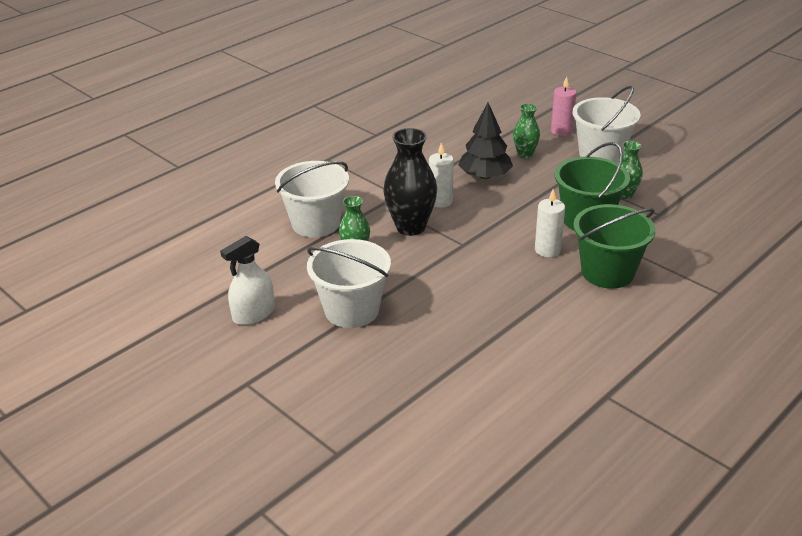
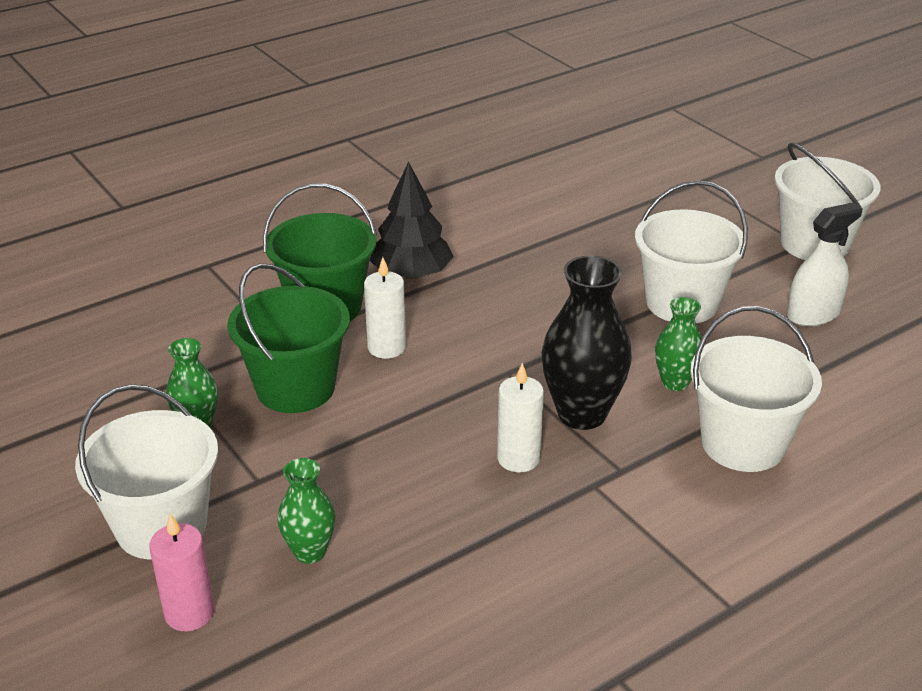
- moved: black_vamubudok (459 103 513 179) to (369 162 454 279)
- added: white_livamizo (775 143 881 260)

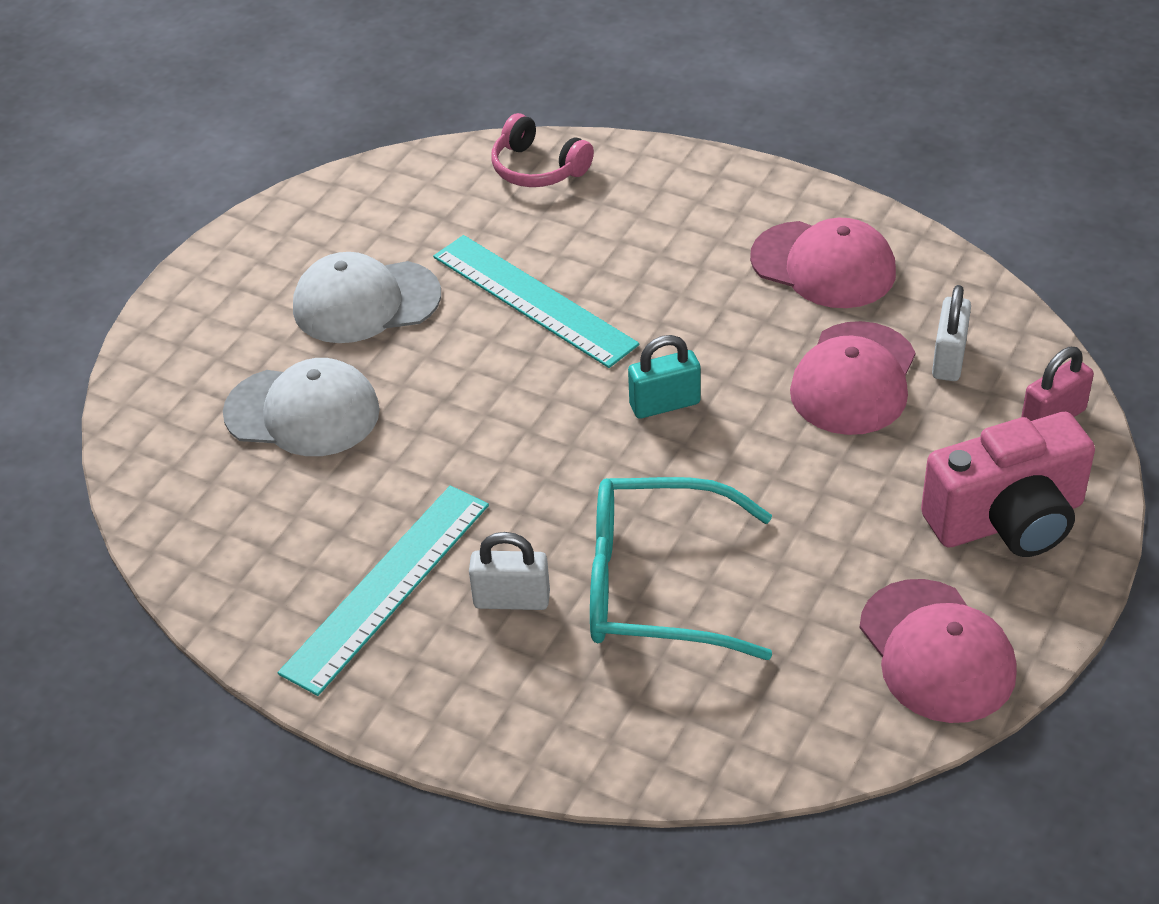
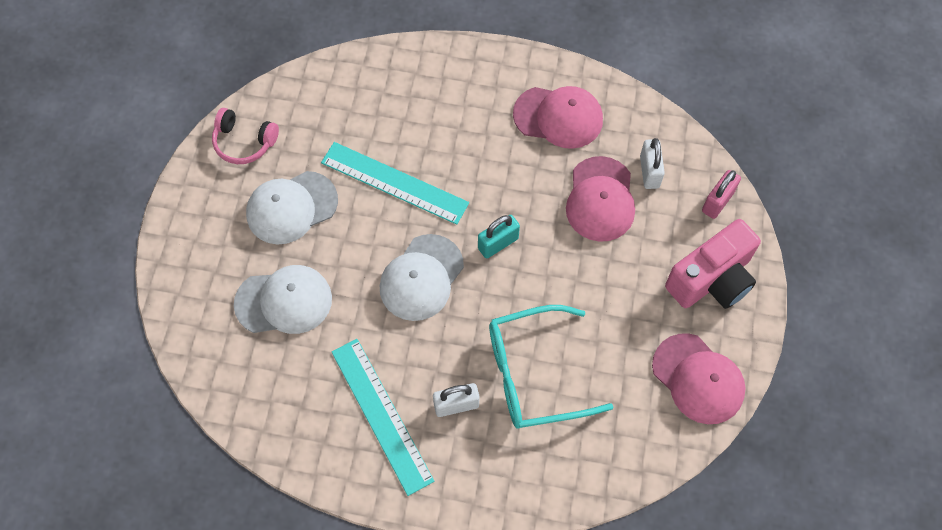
- moved: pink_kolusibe (491 113 594 187) to (212 108 279 164)
- turned: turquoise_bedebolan (278 486 489 696) = (332 339 434 496) 45 degrees counterclockwise
- added: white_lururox (380 234 464 321)

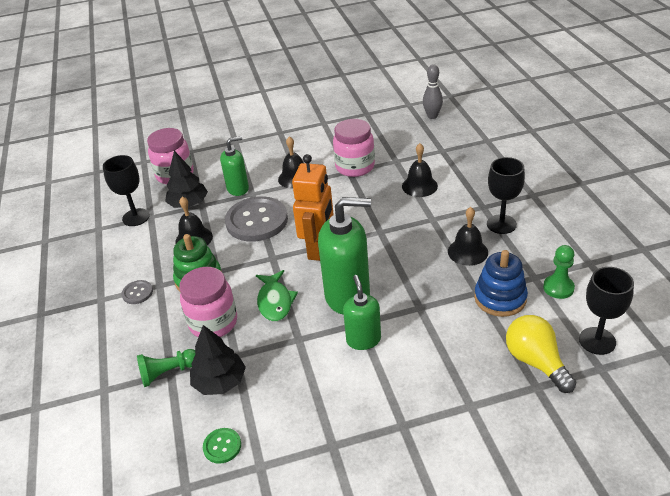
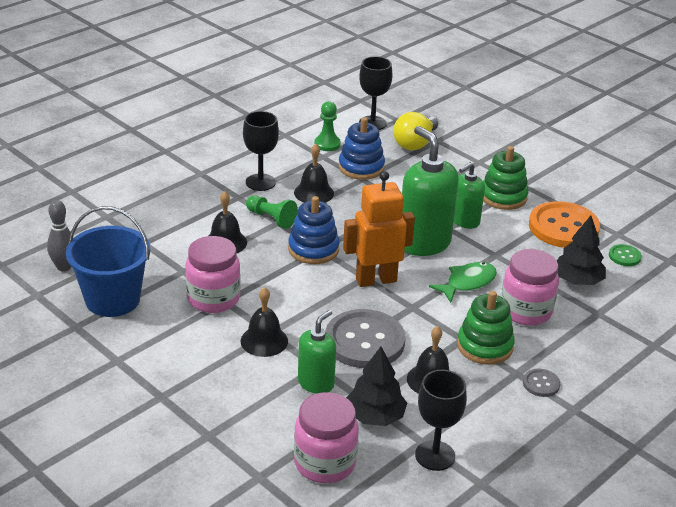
- added: blue_livamizo (66 206 151 317)
- moved: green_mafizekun (137 349 195 387) to (246 195 298 229)
- added: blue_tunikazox (288 196 339 264)
- turned: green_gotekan (220 136 249 196) = (298 310 336 394) 90 degrees clockwise
- added: green_tunikazox (483 146 529 210)
- added: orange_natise (529 201 600 248)

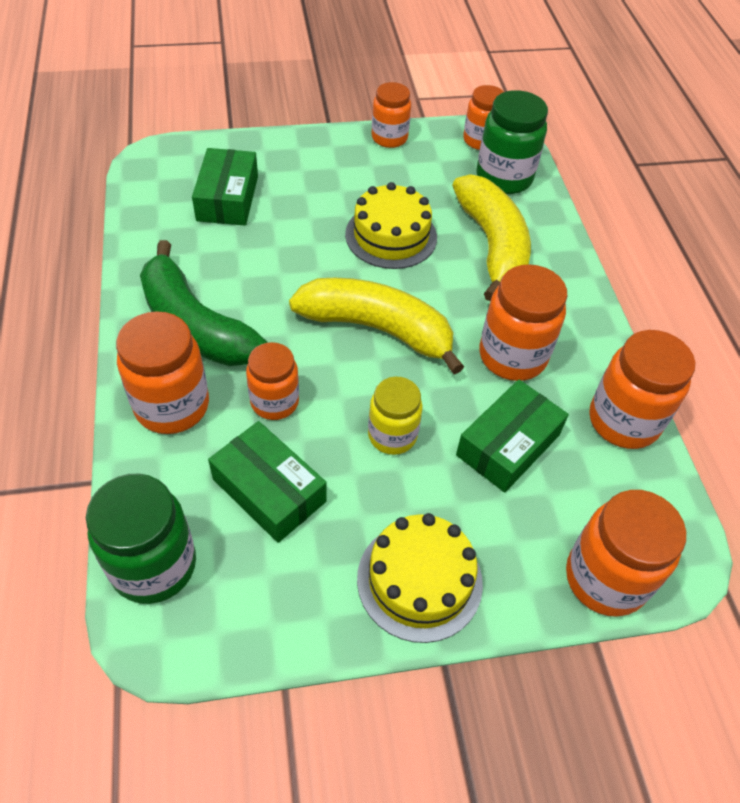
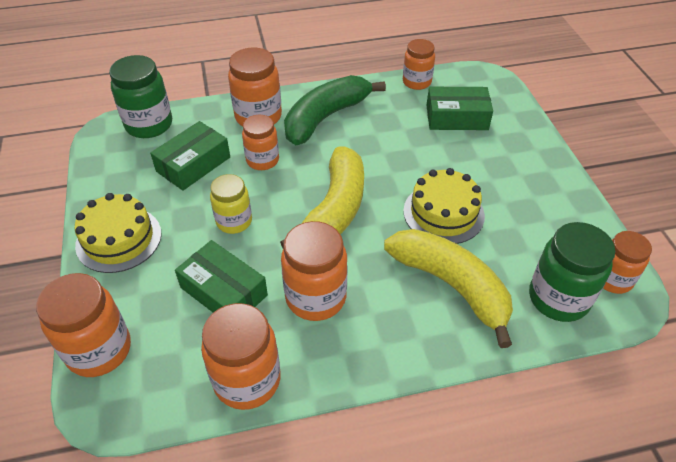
- turned: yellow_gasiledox (452 174 531 301) = (384 229 513 348) 120 degrees counterclockwise
- moved: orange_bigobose (372 82 411 148) to (403 39 435 90)

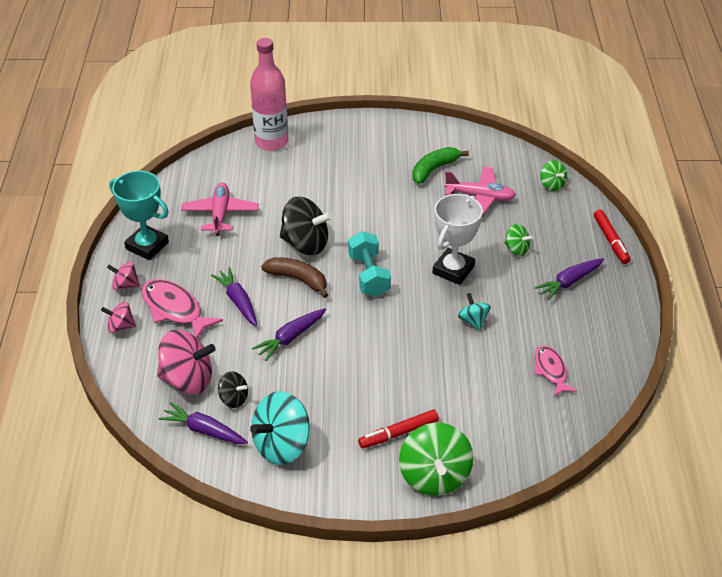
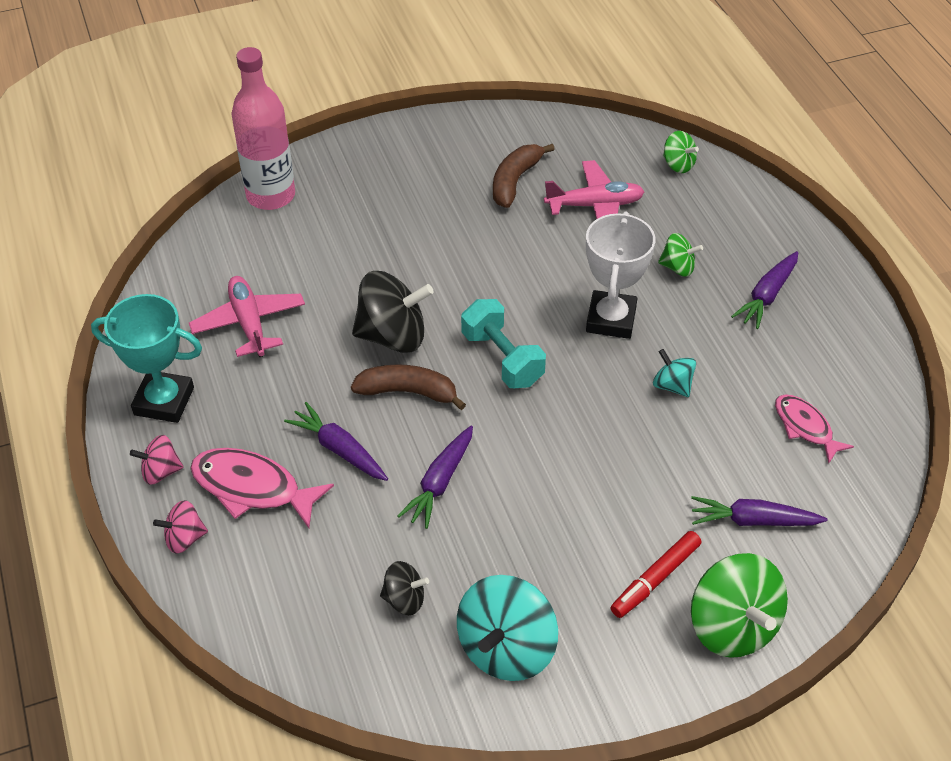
- recoloured: green_gasiledox (412 147 469 184) to brown_gasiledox (493 144 555 208)
- moved: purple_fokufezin (158 402 248 444) to (691 496 828 526)
- removed: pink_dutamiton (157 329 216 394)
- removed: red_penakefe (594 210 630 264)

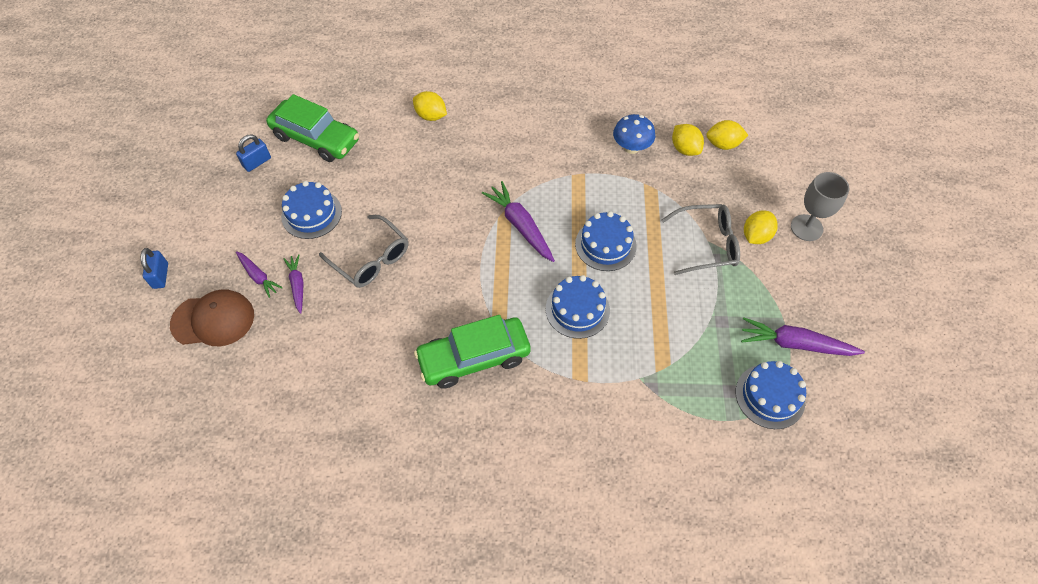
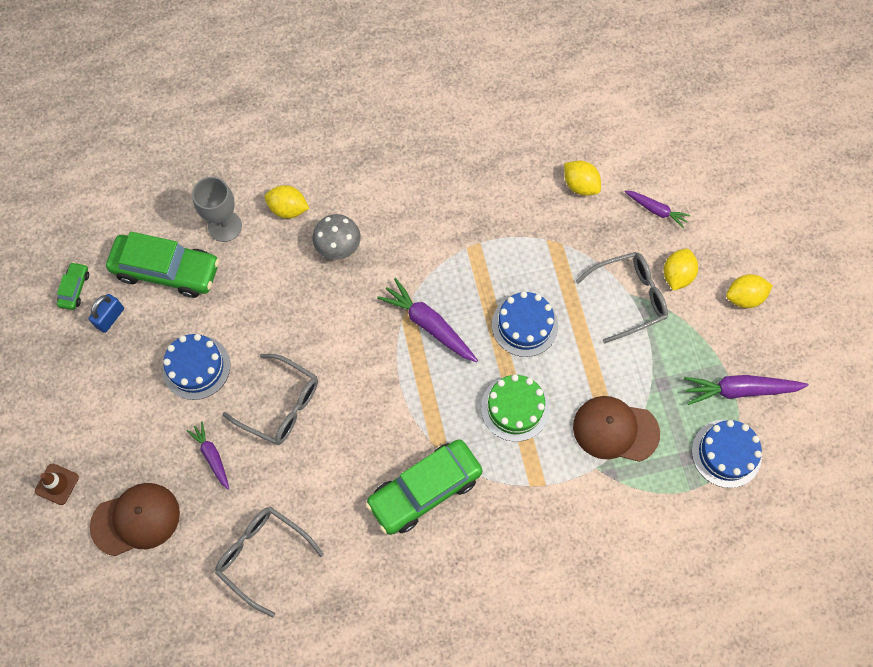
- replaced: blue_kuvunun (141 248 168 289) to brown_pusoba (35 463 79 505)
- added: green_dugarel (57 262 89 310)
- moved: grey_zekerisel (791 172 849 241) to (192 177 242 242)
- added: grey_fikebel (215 506 324 617)
- added: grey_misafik (313 214 361 260)
- recoloured: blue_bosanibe (546 275 610 339) to green_bosanibe (481 374 550 442)
- added: brown_lururox (573 396 660 462)
- moved: purple_fokufezin (236 251 283 298) to (625 191 691 228)
- moved: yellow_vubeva (706 120 748 150) to (726 274 773 308)
- removed: blue_misafik (613 114 655 154)

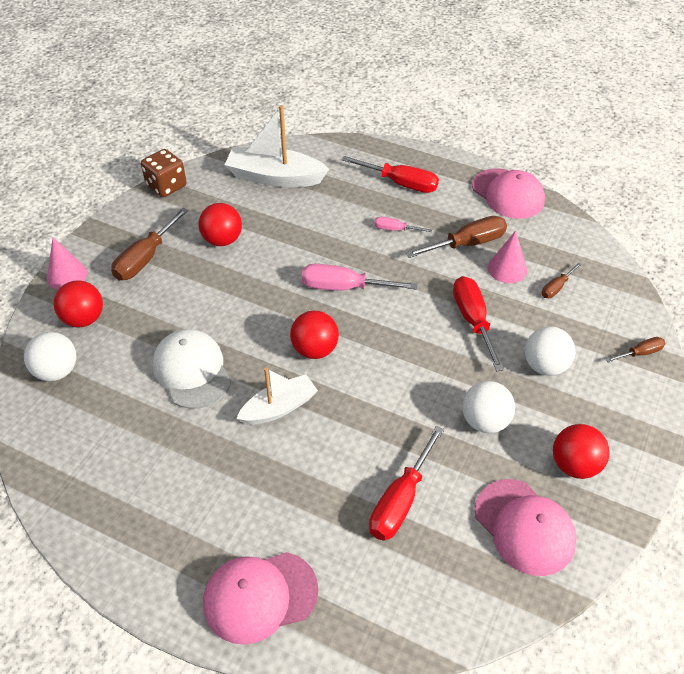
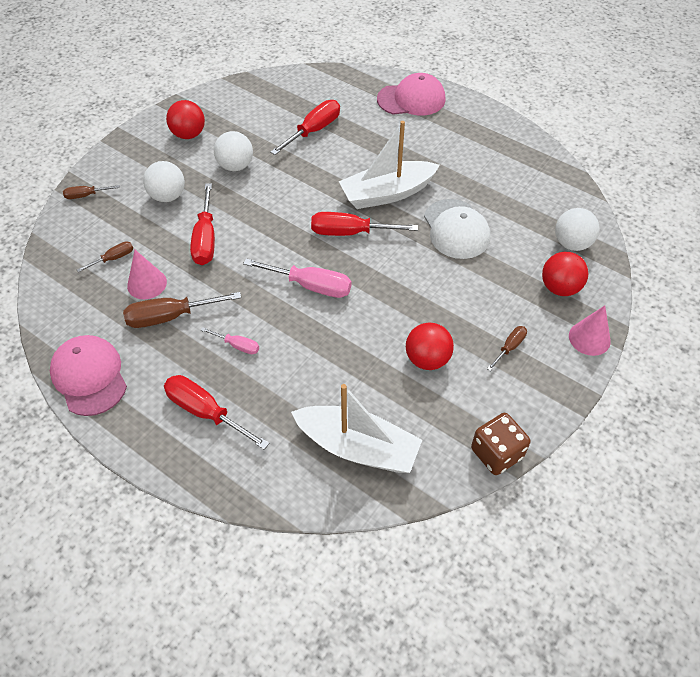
- replaced: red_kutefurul (290 310 339 359) to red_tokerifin (311 212 418 236)
- resized: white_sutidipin (236 368 318 425) = (339 121 440 209) x1.55
- resized: brown_tokerifin (111 208 189 280) = (487 326 527 371) x0.54
- removed: pink_lururox (475 479 577 576)

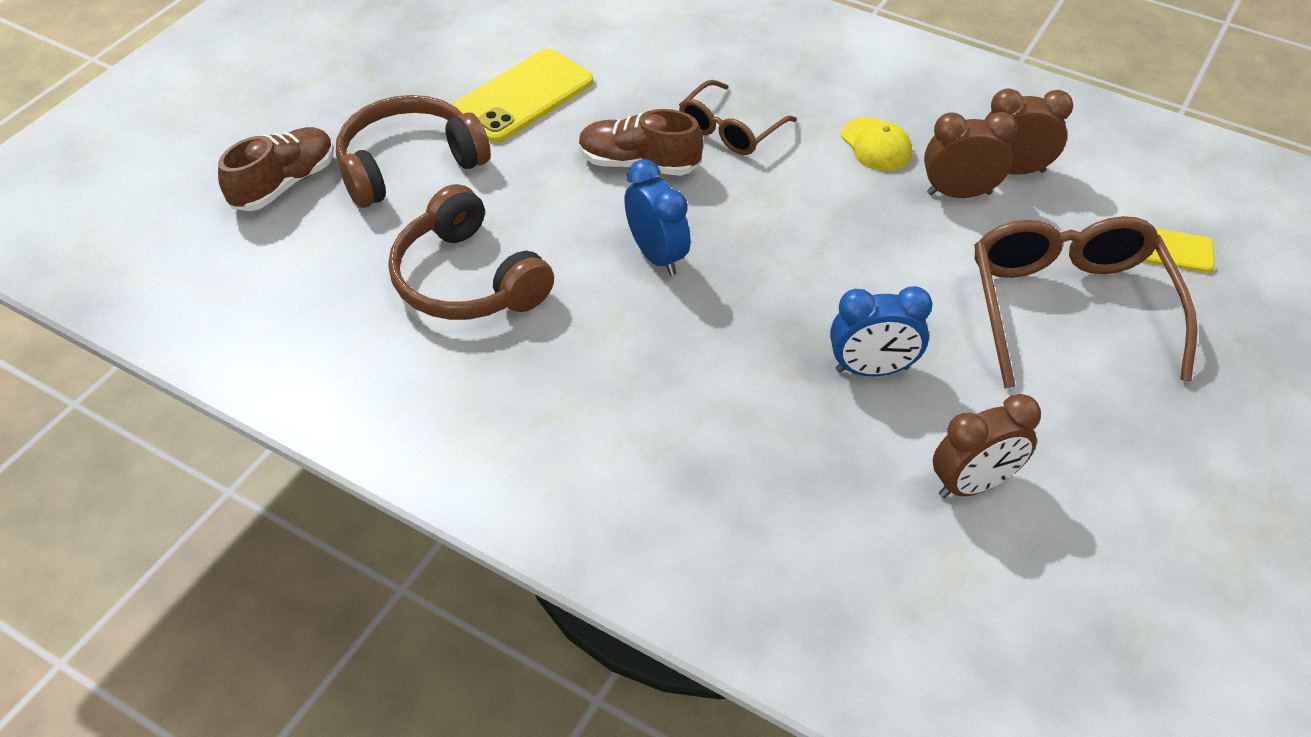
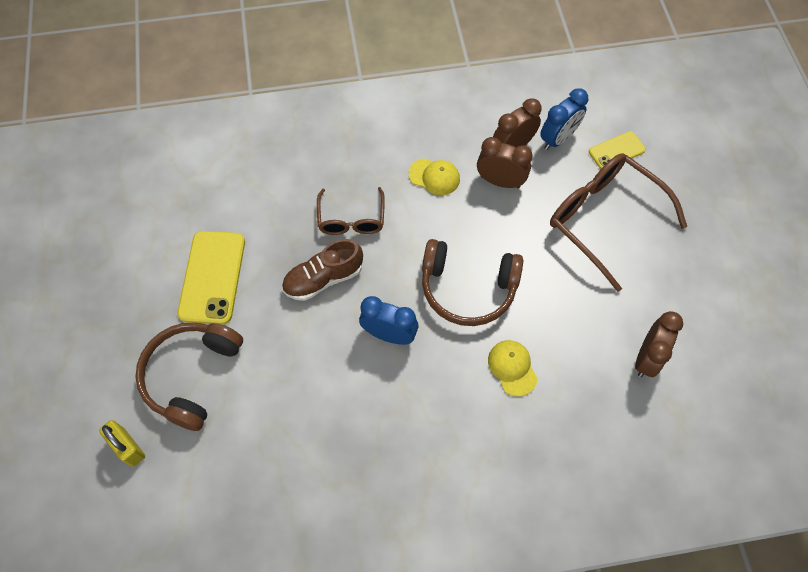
- replaced: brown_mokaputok (218 127 334 211) to yellow_kuvunun (99 420 145 467)
- moved: brown_kolusibe (388 184 554 320) to (422 239 523 326)
- turned: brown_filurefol (924 112 1017 198) = (477 137 533 188) 60 degrees clockwise
- added: yellow_lururox (488 340 538 396)
- moved: blue_filurefol (830 286 933 376) to (540 88 588 150)

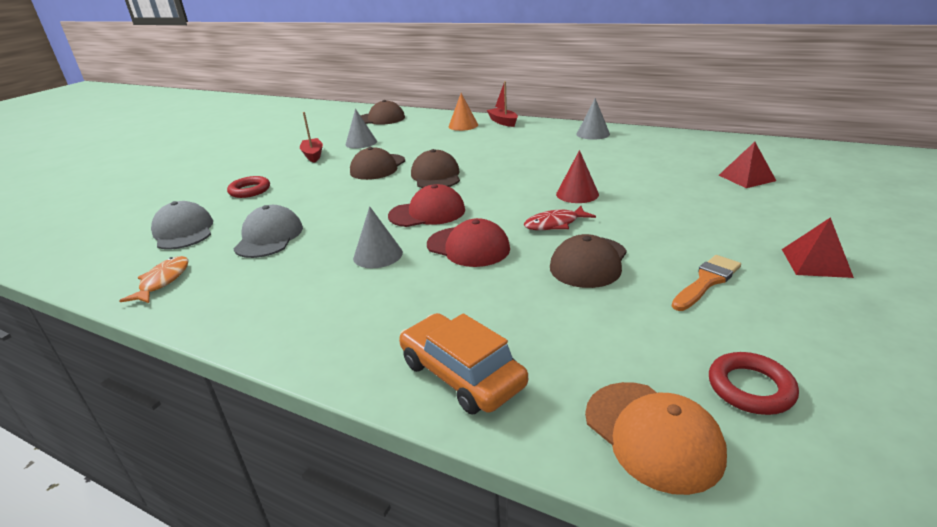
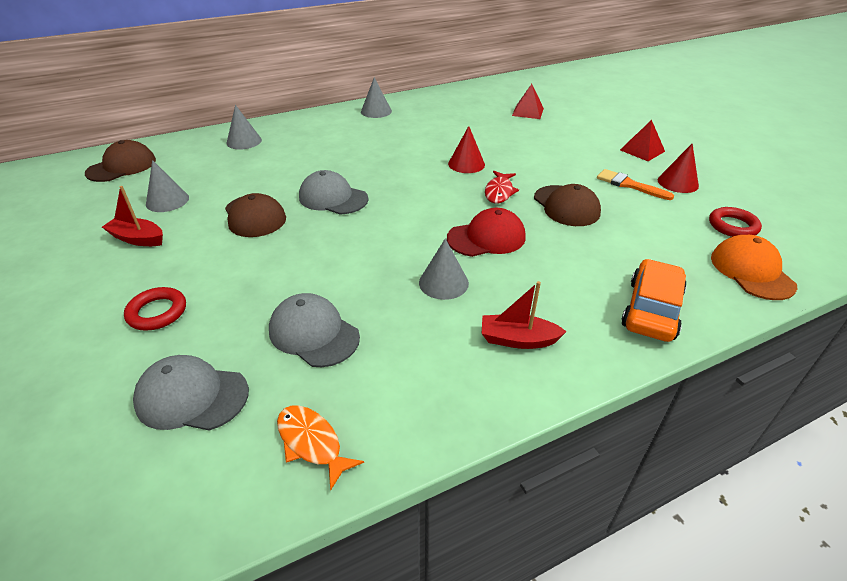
- recoloured: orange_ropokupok (448 93 478 131) to grey_ropokupok (227 105 262 150)
- recoloured: brown_lururox (411 149 460 188) to grey_lururox (299 170 369 214)
- moved: red_sutidipin (487 81 518 127) to (482 281 567 349)
- turned: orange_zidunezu (672 255 741 311) = (597 169 674 200) 45 degrees counterclockwise
- turned: orange_dugarel (399 313 528 414) = (621 259 687 342) 120 degrees clockwise
- added: red_ropokupok (658 143 699 193)
- turned: orange_lururox (585 382 727 495) = (711 235 797 300) 105 degrees counterclockwise
- removed: red_lururox (388 184 465 227)

